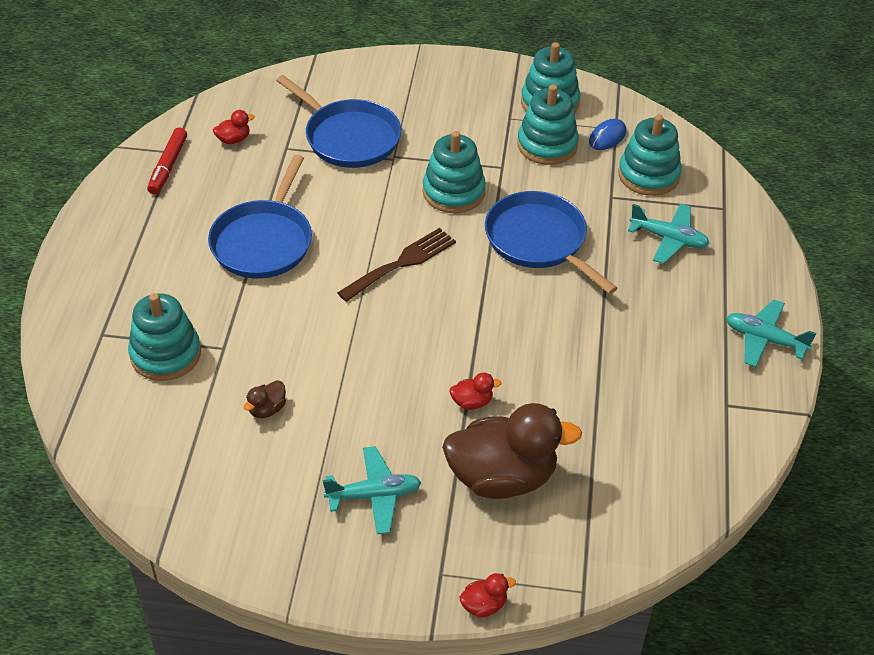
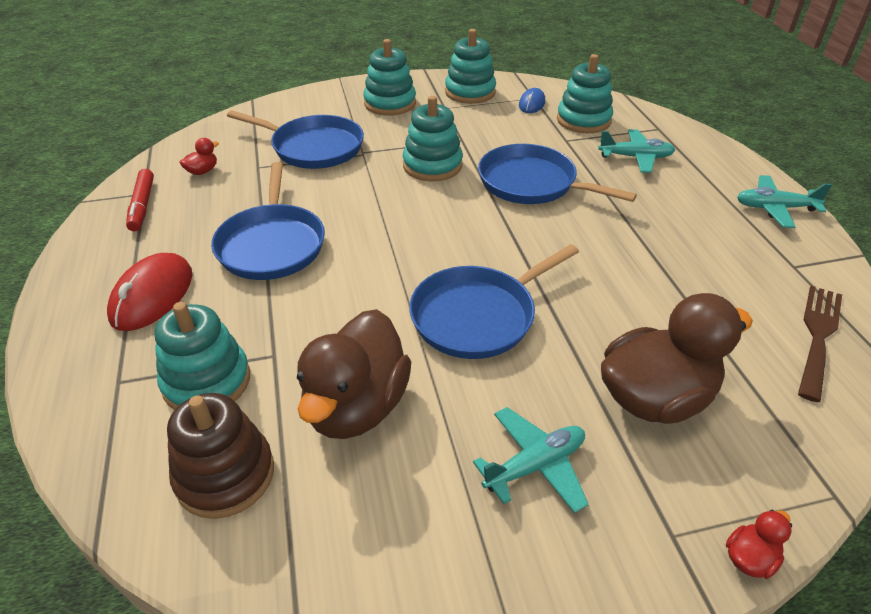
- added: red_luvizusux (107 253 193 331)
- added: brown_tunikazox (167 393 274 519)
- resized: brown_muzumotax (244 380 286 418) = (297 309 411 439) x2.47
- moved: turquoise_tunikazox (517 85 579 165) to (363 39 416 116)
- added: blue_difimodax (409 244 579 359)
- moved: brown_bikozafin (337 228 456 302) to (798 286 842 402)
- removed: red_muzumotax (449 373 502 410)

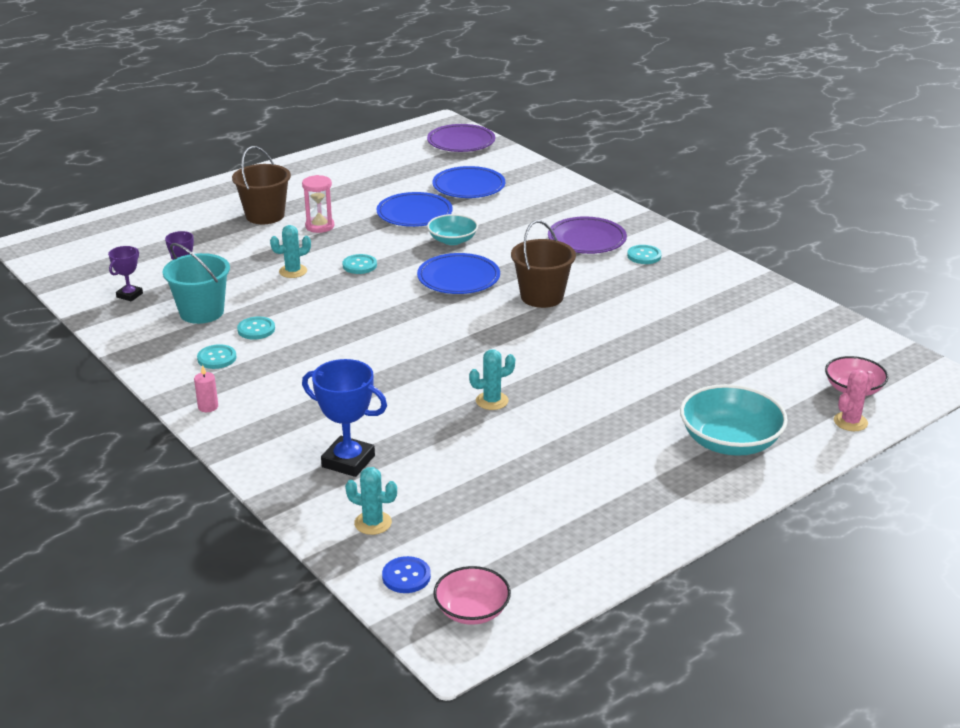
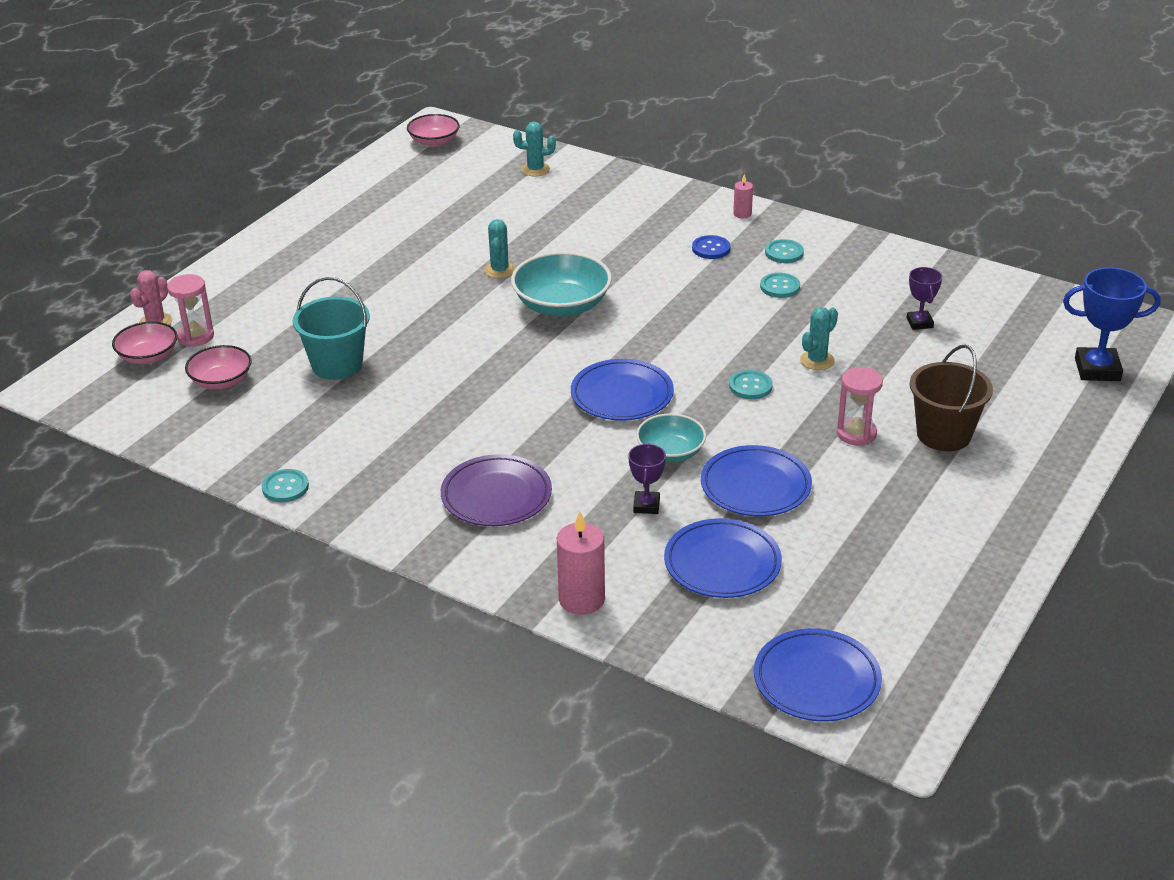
- added: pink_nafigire (167 274 214 347)
- added: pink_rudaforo (185 345 252 389)
- moved: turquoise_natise (627 245 662 264) to (262 469 309 502)
- moved: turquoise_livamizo (162 243 230 324) to (293 277 370 380)
- turned: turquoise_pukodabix (469 349 515 410) = (484 219 516 278) 45 degrees counterclockwise
- moved: turquoise_rudaforo (680 384 788 456) to (511 251 612 317)
- added: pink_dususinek (557 511 605 615)
- moved: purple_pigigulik (108 246 143 301) to (628 443 666 514)
- moved: blue_natise (382 556 431 593) to (692 235 730 259)
- recoloured: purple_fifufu (427 124 495 152) to blue_fifufu (754 628 882 722)
- moved: blue_pigigulik (302 359 387 477) to (1063 267 1161 381)
- removed: brown_livamizo (511 220 576 308)

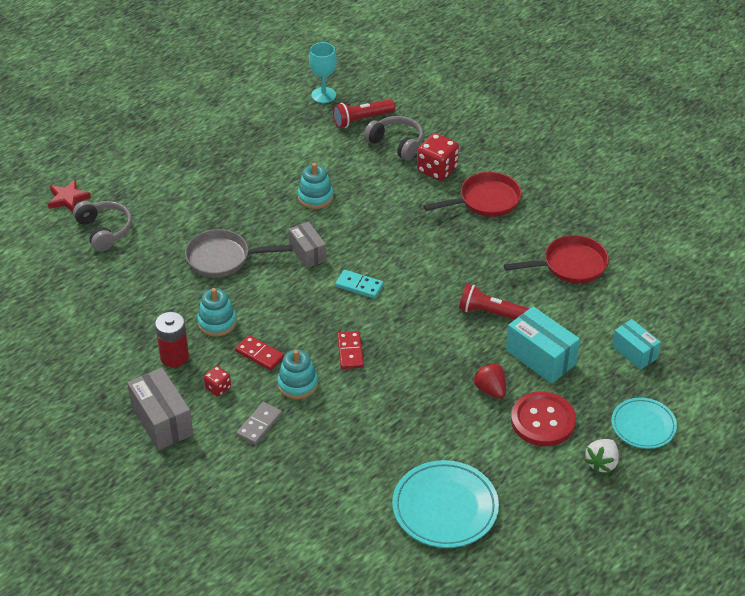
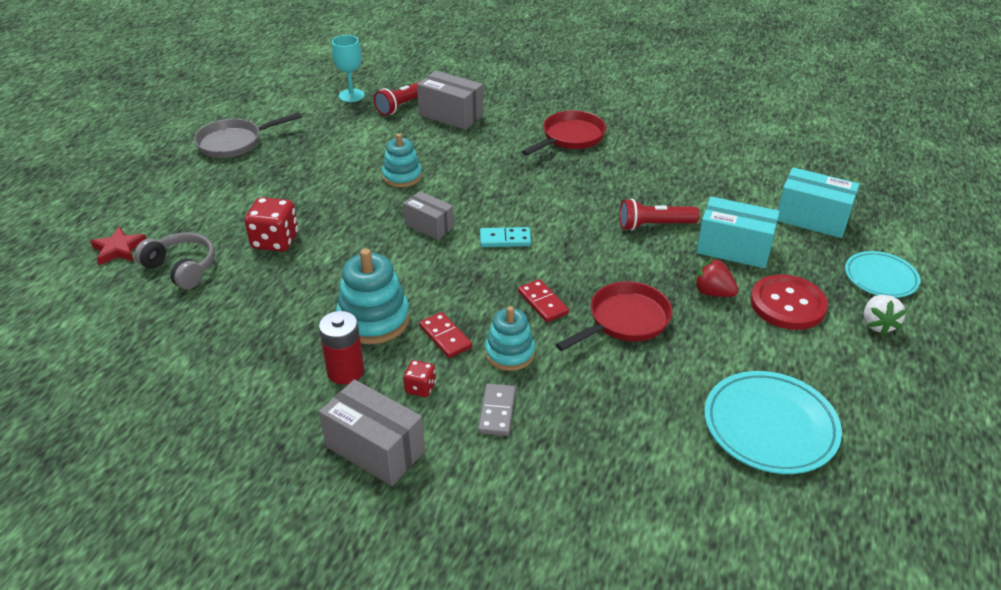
- moved: grey_difimodax (185 229 292 278) to (194 112 302 158)
- moved: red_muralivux (417 133 459 181) to (245 197 298 252)
- resized: turquoise_tunikazox (197 288 237 337) = (336 248 410 344) x1.50
- replaced: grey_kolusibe (364 116 423 160) to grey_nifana (417 70 483 130)
- turned: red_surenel (235 335 284 371) = (419 312 472 358) 45 degrees clockwise
- moved: red_difimodax (504 235 609 284) to (556 281 672 351)
- resized: turquoise_nifana (612 319 661 370) = (778 167 860 238) x1.53

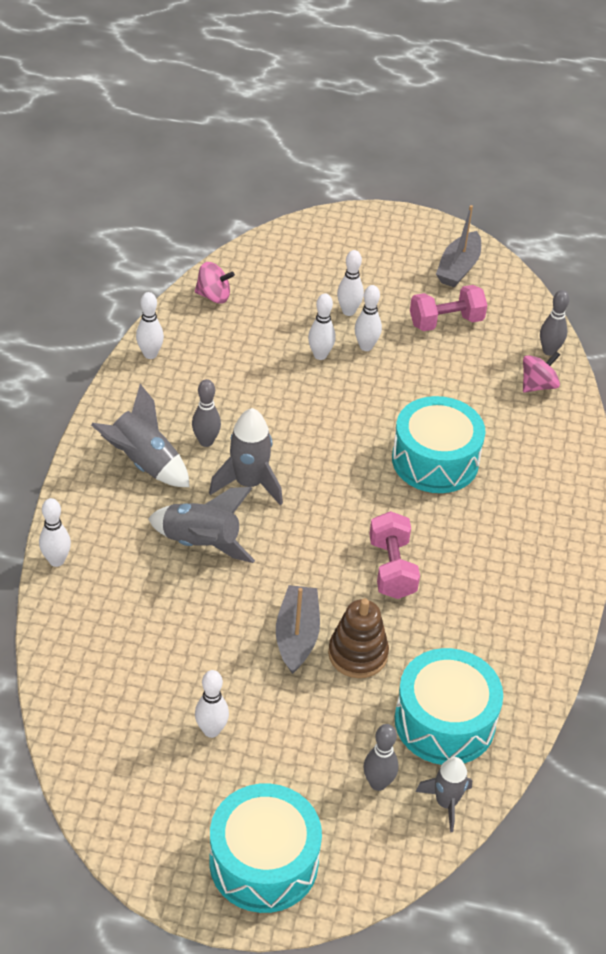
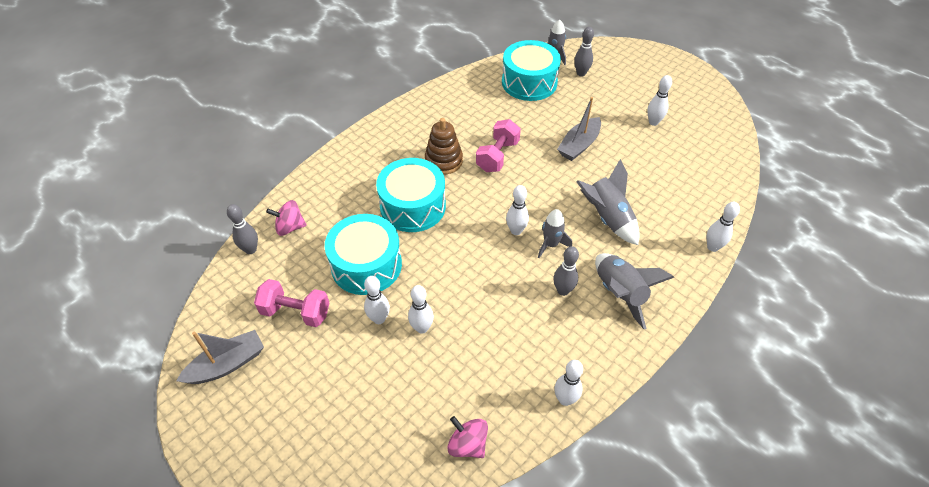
- moved: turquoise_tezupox (210 783 322 913) to (325 214 402 295)
- moved: brown_tunikazox (328 598 389 678) to (425 118 463 174)
- moved: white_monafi (337 250 364 316) to (506 185 529 235)
- resized: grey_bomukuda (209 408 283 506) = (538 209 572 258) x0.66

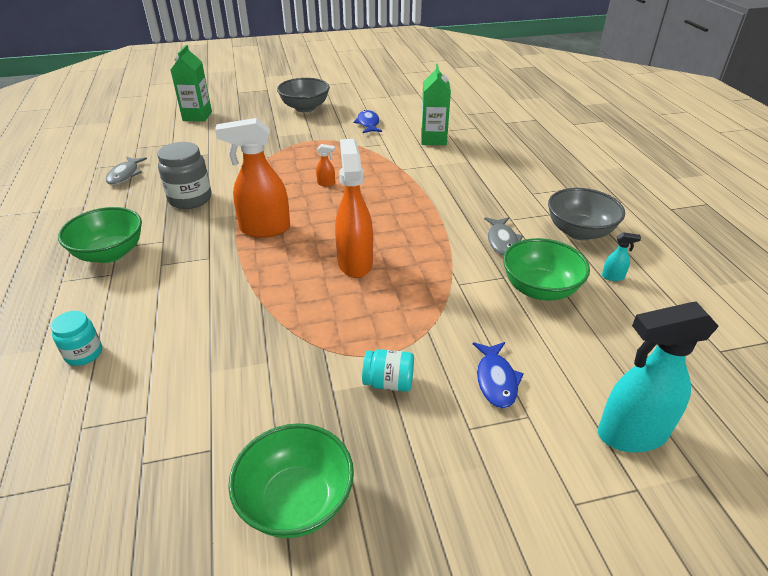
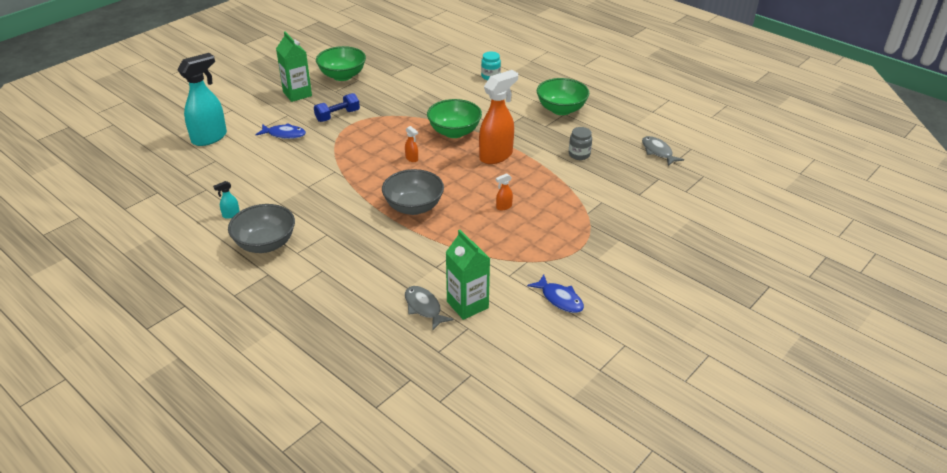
- turned: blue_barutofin (473 342 524 408) = (255 123 306 139) 135 degrees clockwise
- moved: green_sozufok (171 45 212 121) to (276 32 312 102)
- replaced: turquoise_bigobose (362 349 414 392) to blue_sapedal (314 93 360 122)
- moved: grey_rudaforo (277 78 330 112) to (382 169 444 215)
- resized: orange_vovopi (335 139 373 278) = (405 126 418 162) x0.41
- moved: grey_barutofin (484 217 523 255) to (405 286 454 331)
- moved: green_rudaforo (503 238 590 301) to (427 99 482 138)
- resized: grey_bigobose (158 142 211 209) = (569 127 592 160) x0.60

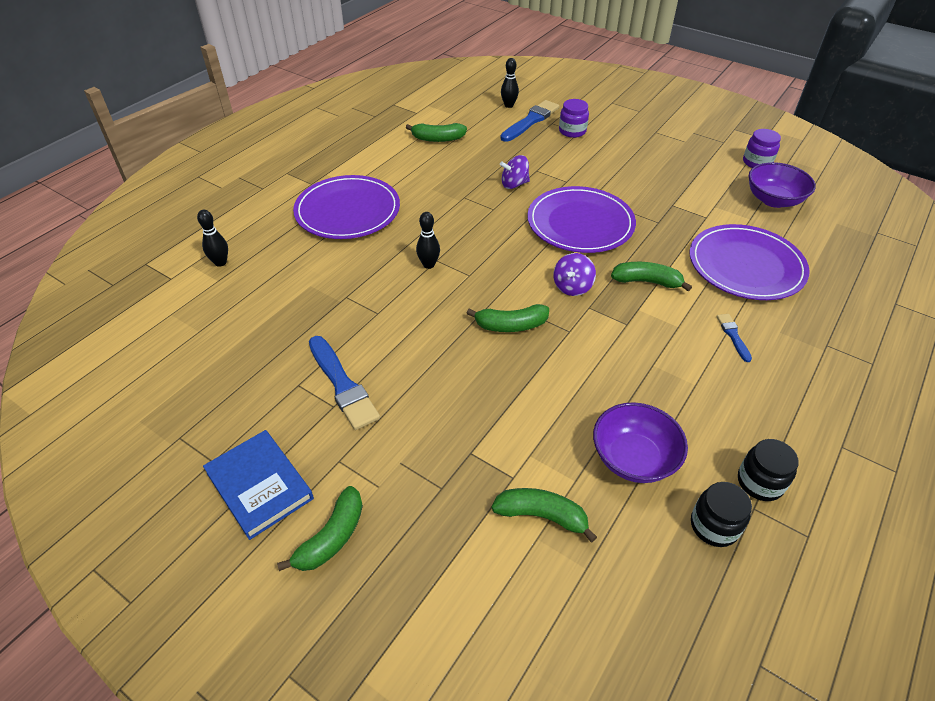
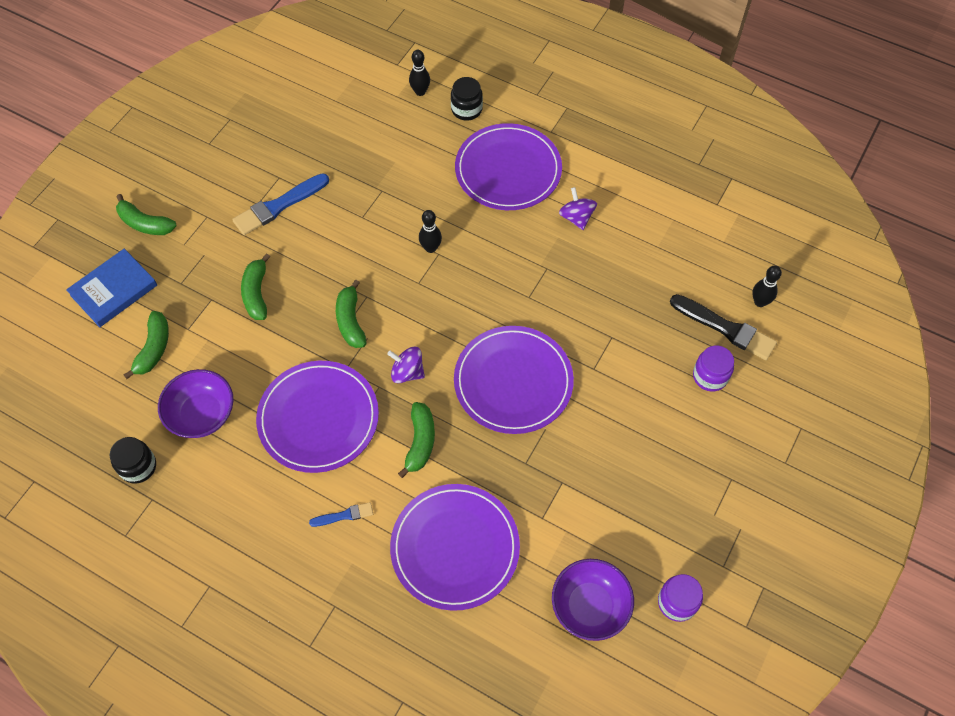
- moved: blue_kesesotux (203 430 314 540) to (66 249 157 327)
- moved: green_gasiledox (406 123 467 142) to (241 253 270 320)
- added: purple_fifufu (256 361 379 473)
- moved: black_bigobose (738 439 799 501) to (451 77 483 121)
- moved: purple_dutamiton (500 155 530 189) to (559 187 597 230)
- recoloured: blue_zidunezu (501 100 560 142) to black_zidunezu (670 294 777 360)

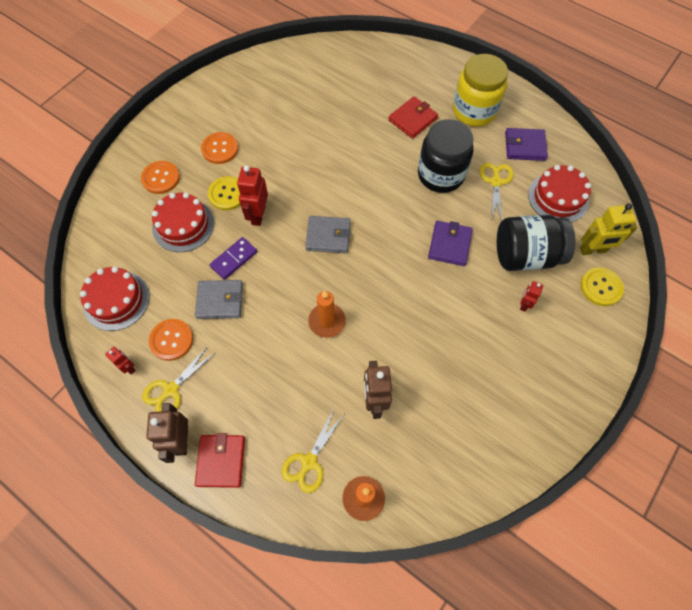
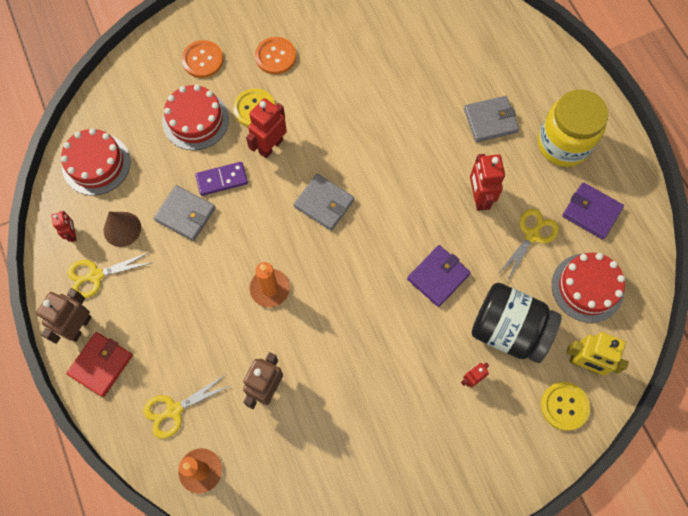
- replaced: orange_natise (149 319 193 361) to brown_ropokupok (104 212 141 247)
- recoloured: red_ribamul (389 96 438 139) to grey_ribamul (464 96 519 142)
- replaced: black_bigobose (418 119 474 193) to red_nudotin (470 154 505 211)

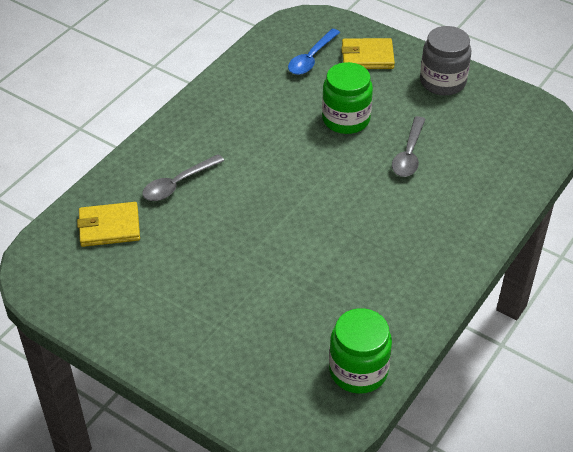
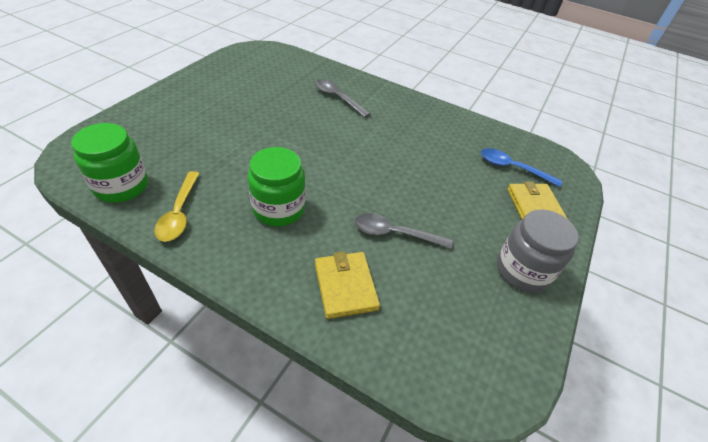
- added: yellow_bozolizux (154 171 200 242)
- moved: green_bigobose (322 62 373 134) to (248 147 305 226)
- moved: yellow_ribamul (77 202 140 247) to (315 251 380 319)

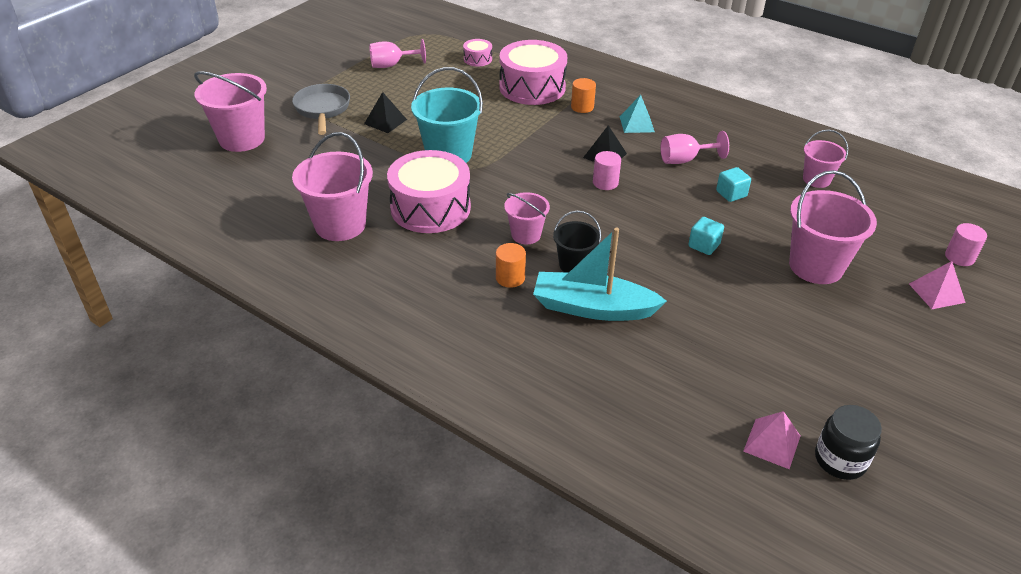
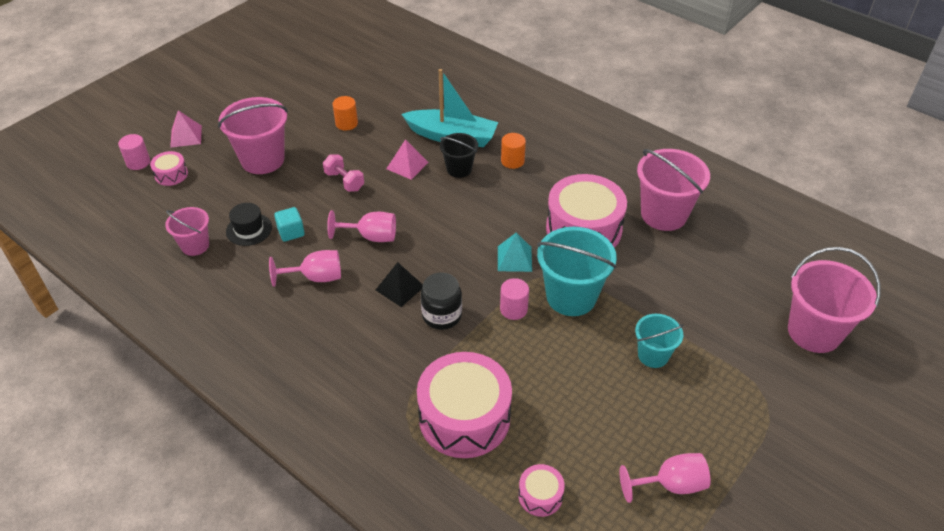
- added: pink_tezupox (150 151 188 186)
- added: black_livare (226 203 272 246)
- replaced: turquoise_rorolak (688 217 724 255) to pink_sapedal (323 155 364 192)
- added: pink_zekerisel (327 210 396 242)
- moved: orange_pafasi (571 78 596 113) to (333 96 358 131)
- moved: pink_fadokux (743 411 800 469) to (386 139 429 180)
- moved: black_bigobose (815 405 882 480) to (421 272 462 330)
- moved: turquoise_fadokux (620 95 655 133) to (498 233 532 272)
- moved: pink_pafasi (593 151 621 190) to (500 278 529 320)
- replaced: black_fadokux (364 92 407 133) to turquoise_livamizo (635 314 684 368)
- removed: grey_difimodax (292 84 350 135)
- removed: pink_livamizo (504 192 550 244)

